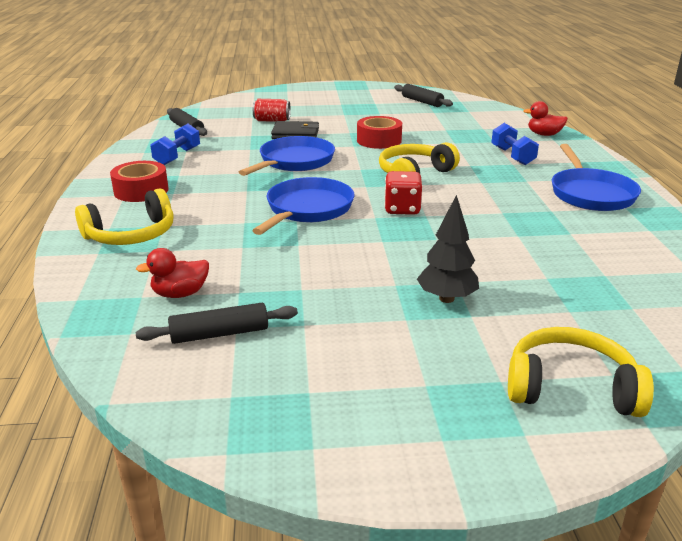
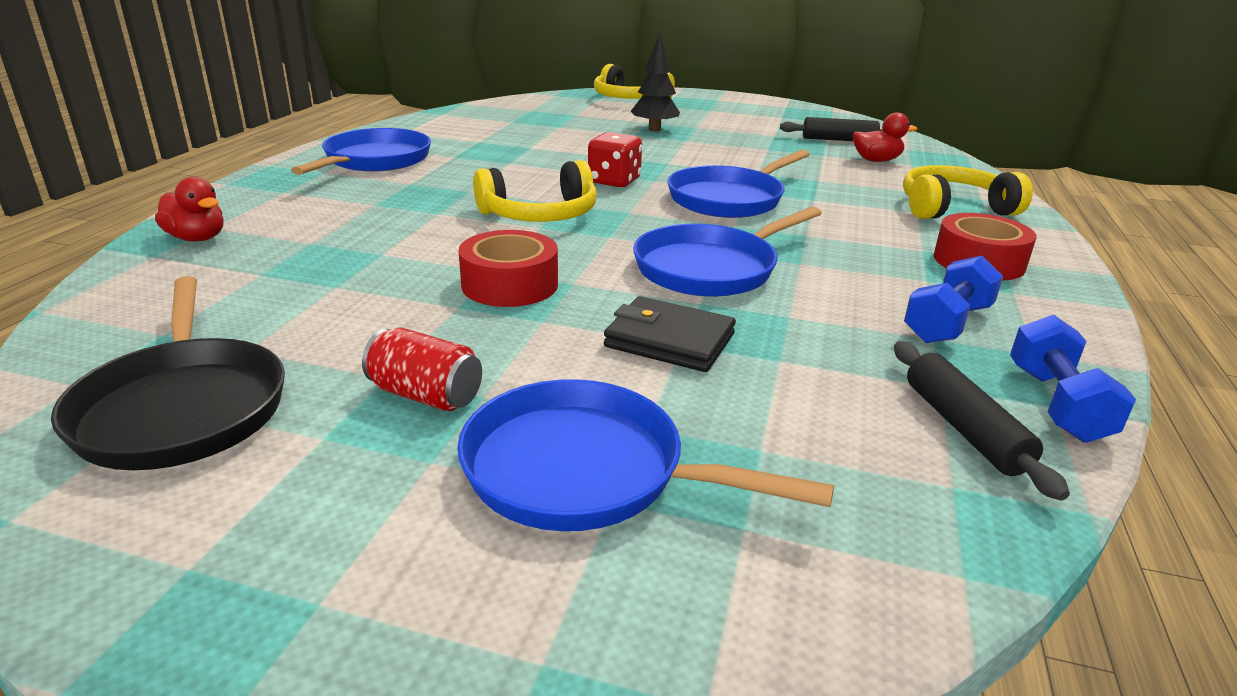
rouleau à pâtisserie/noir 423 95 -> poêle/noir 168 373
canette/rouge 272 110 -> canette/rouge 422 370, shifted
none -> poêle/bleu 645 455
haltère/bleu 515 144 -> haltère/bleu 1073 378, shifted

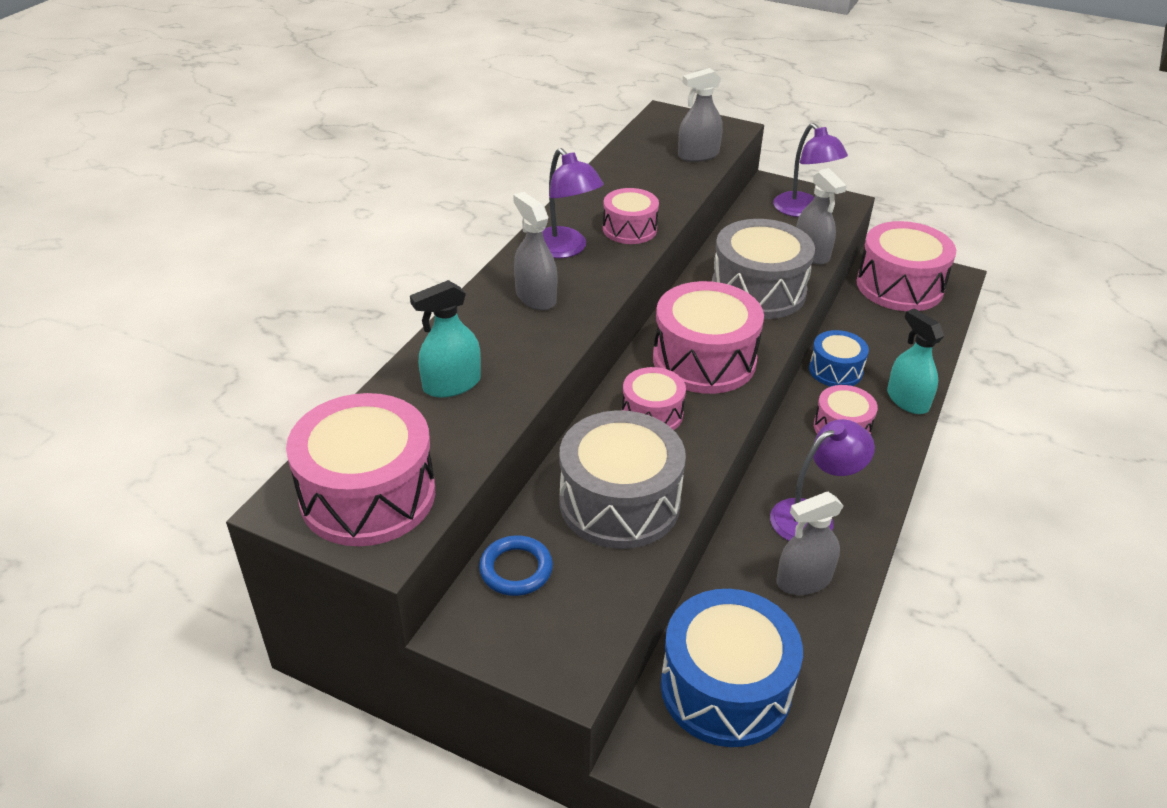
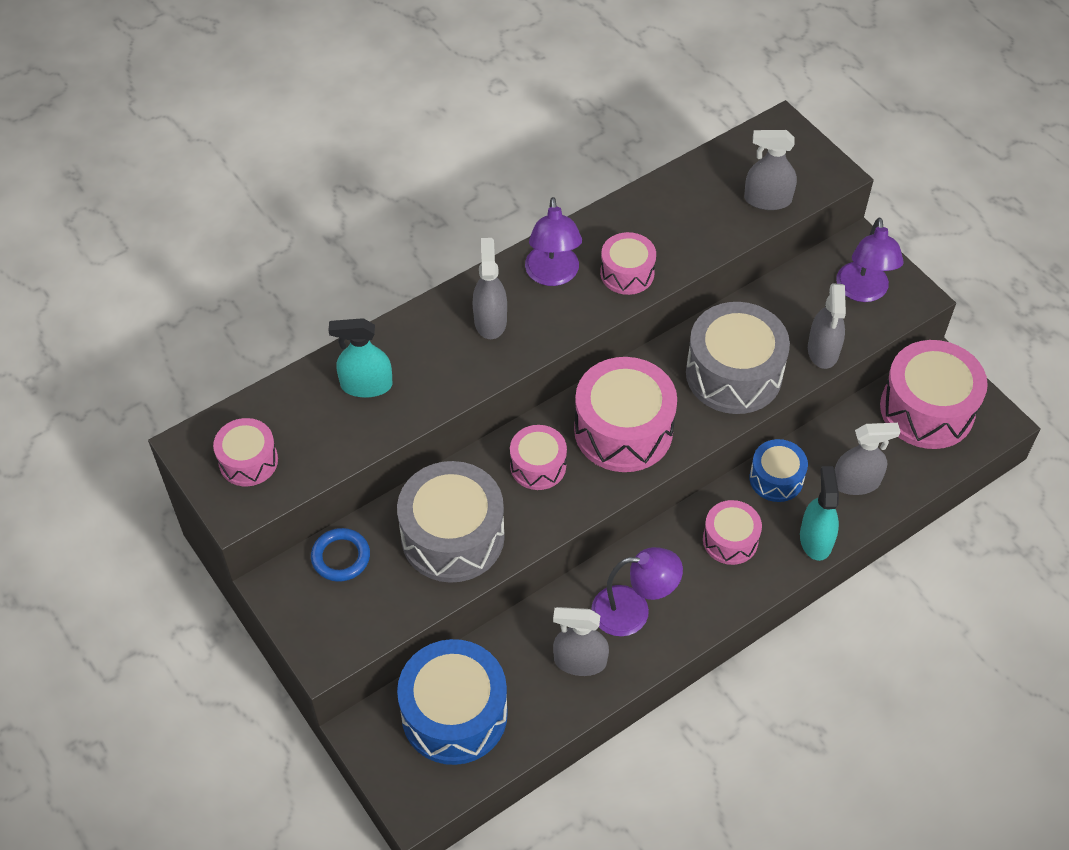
tambour/rose 360 469 -> tambour/rose 245 452, x0.56
none -> vaporisateur/gris 868 459

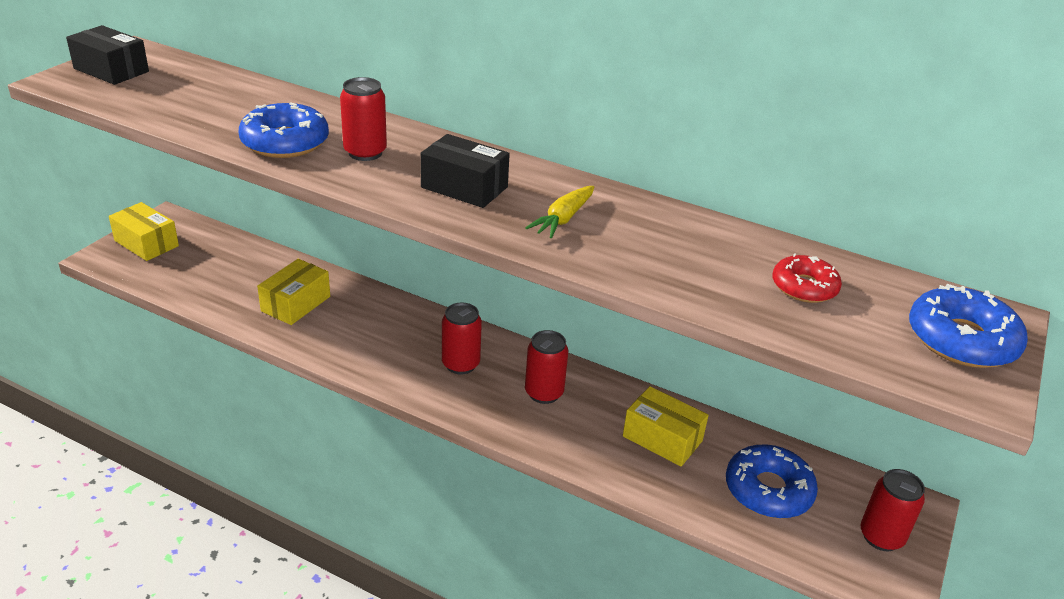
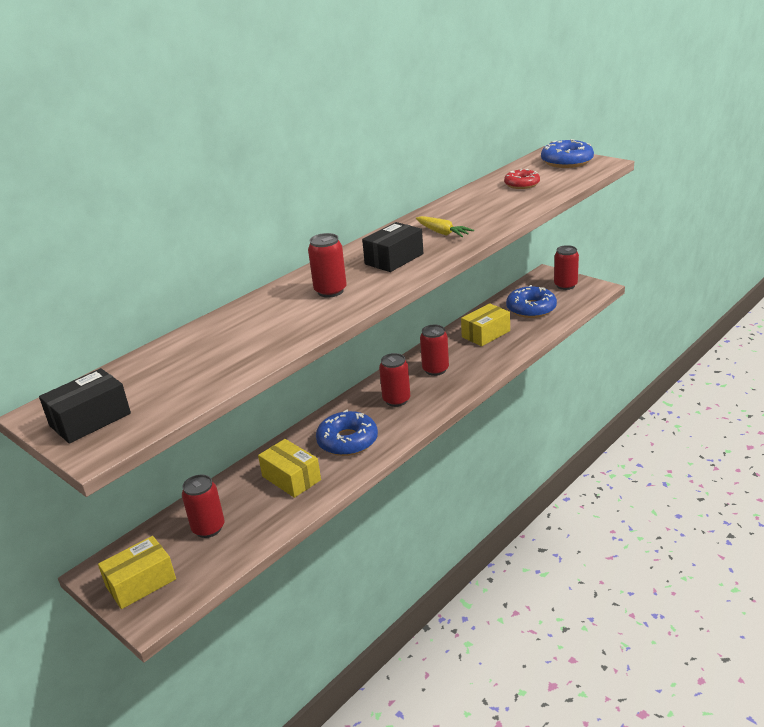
none -> canette/rouge 203 506
beignet/bleu 284 130 -> beignet/bleu 347 432, shifted

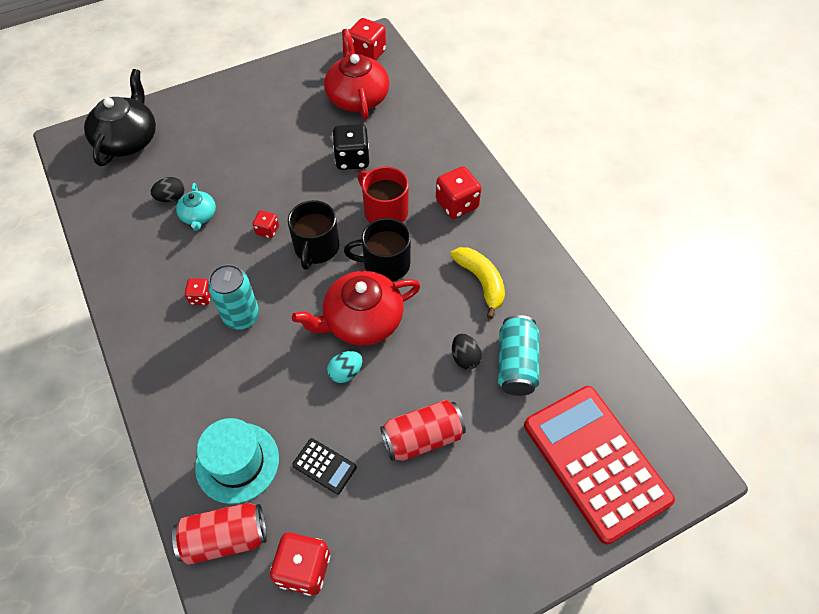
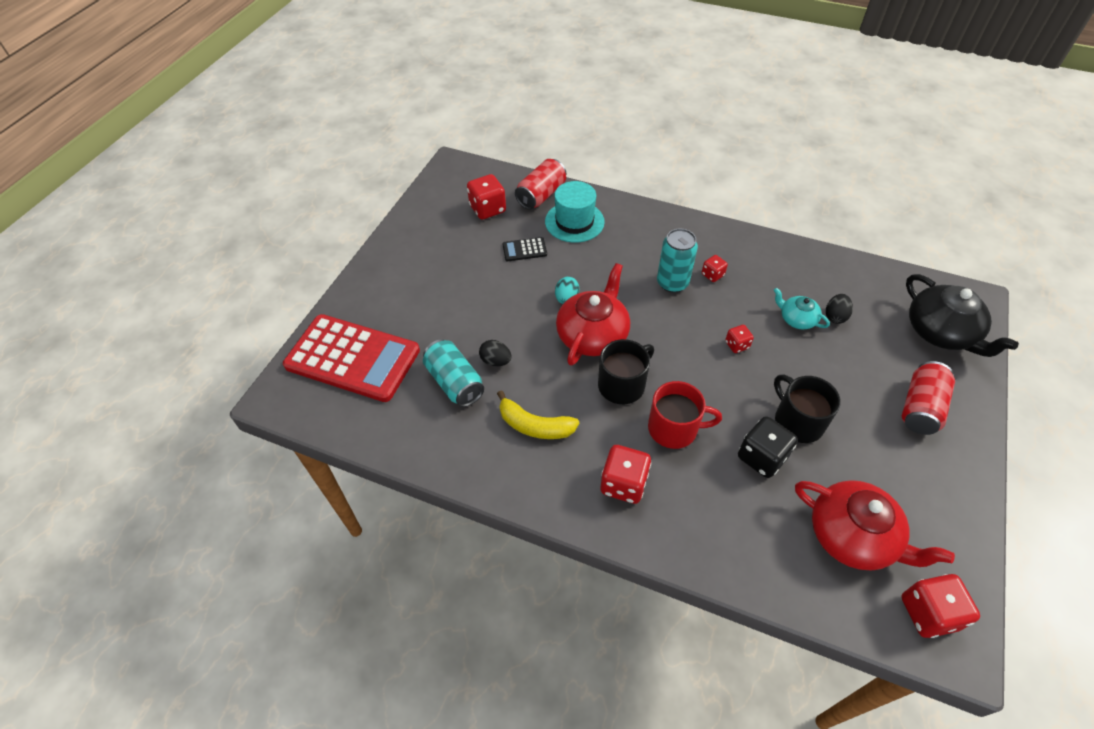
tasse/noir 314 235 -> tasse/noir 807 409, shifted
canette/rouge 423 430 -> canette/rouge 928 398, shifted

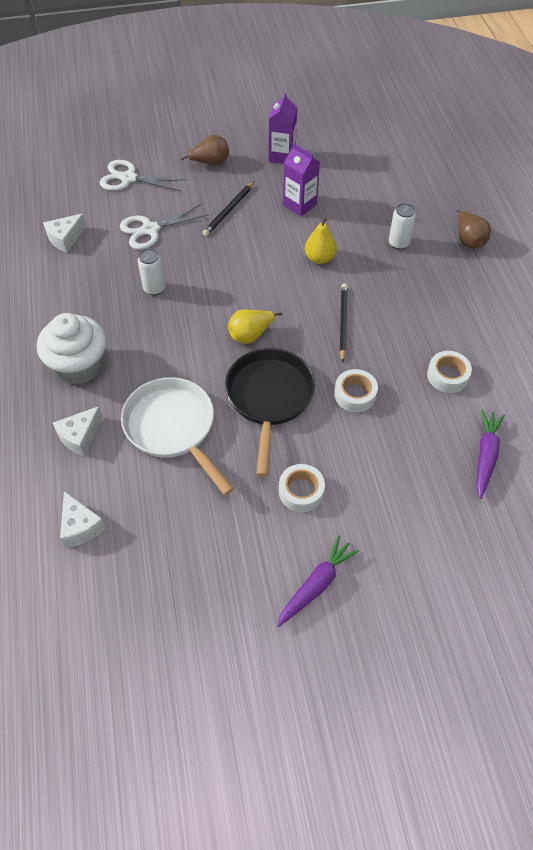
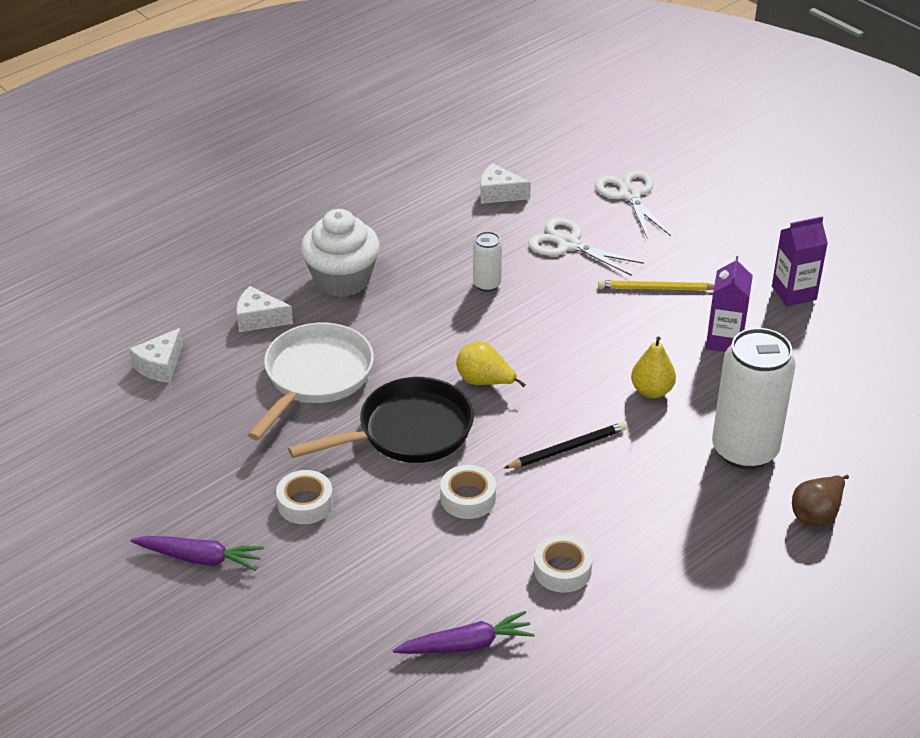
crayon/noir 228 209 -> crayon/jaune 656 285
canette/blanc 402 226 -> canette/blanc 754 398, x2.13
poire/marron 204 150 -> none

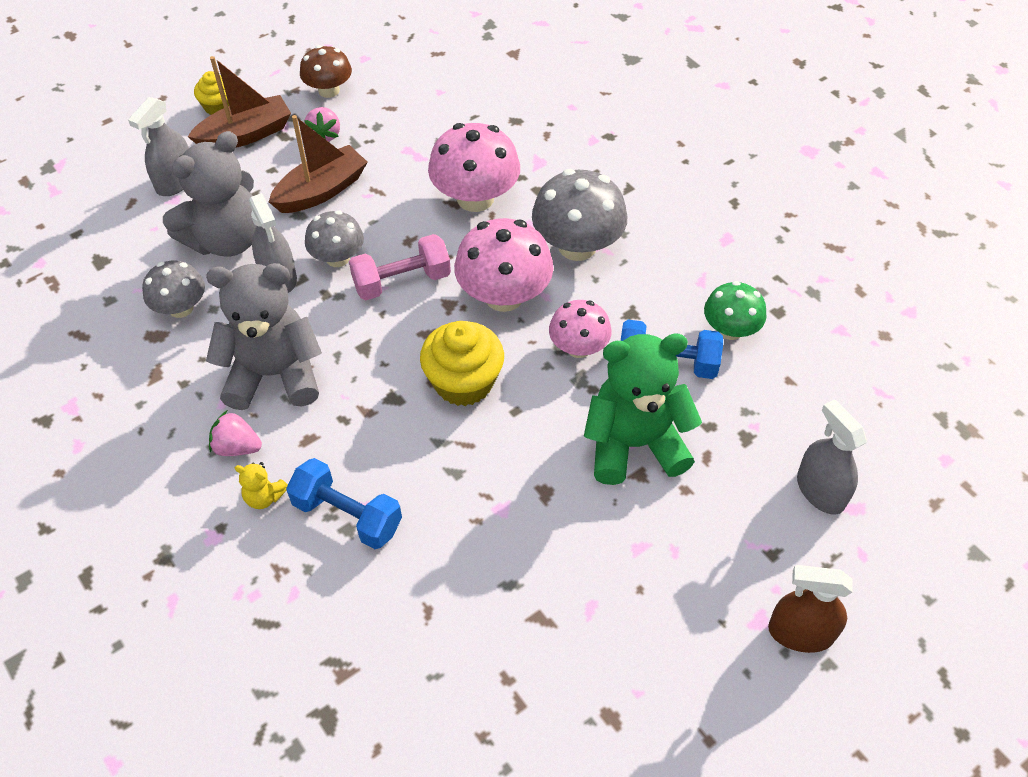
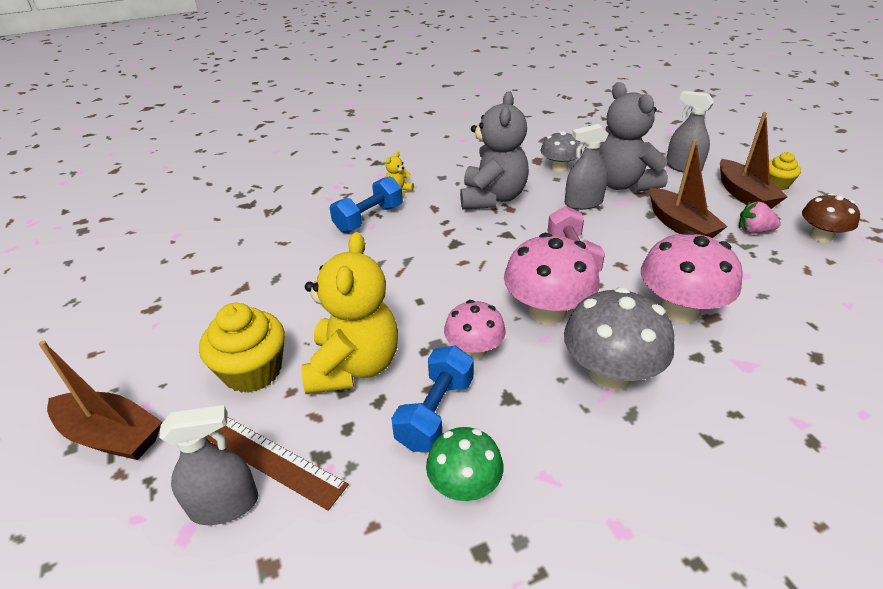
vaporisateur/marron 810 609 -> bateau/marron 100 400
muffin/jaune 462 363 -> muffin/jaune 242 348, shifted
none -> règle/marron 278 464
ours en peluche/vert 643 409 -> ours en peluche/jaune 349 313
fraise/rose 235 433 -> none
champignon/gris 334 238 -> none

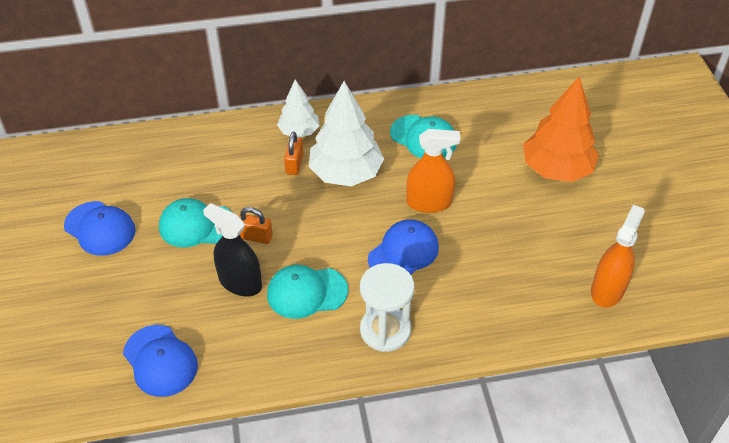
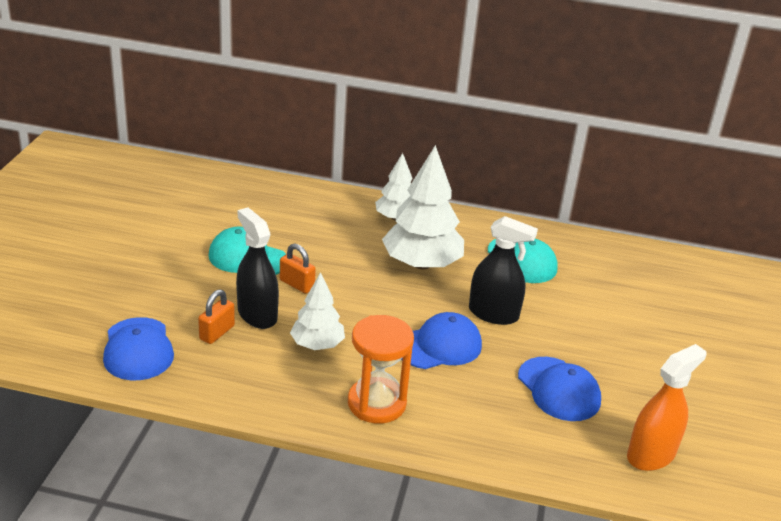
cadenas/orange 293 153 -> cadenas/orange 216 317, shifted
casquette/turquoise 307 292 -> arbre/blanc 317 311
sablier/blanc 387 307 -> sablier/orange 381 369
vaporisateur/orange 433 171 -> vaporisateur/noir 503 270
casquette/bleu 100 228 -> casquette/bleu 559 389, shifted
arbre/orange 561 129 -> none

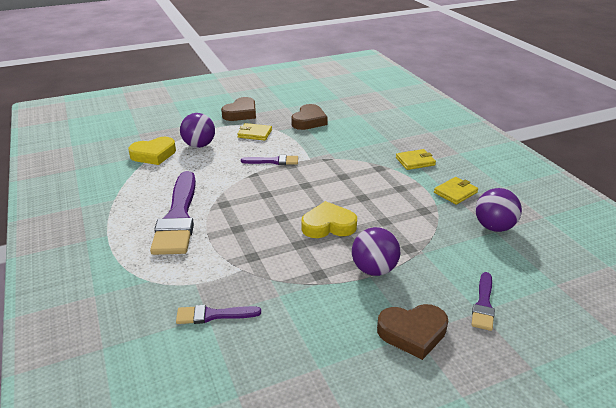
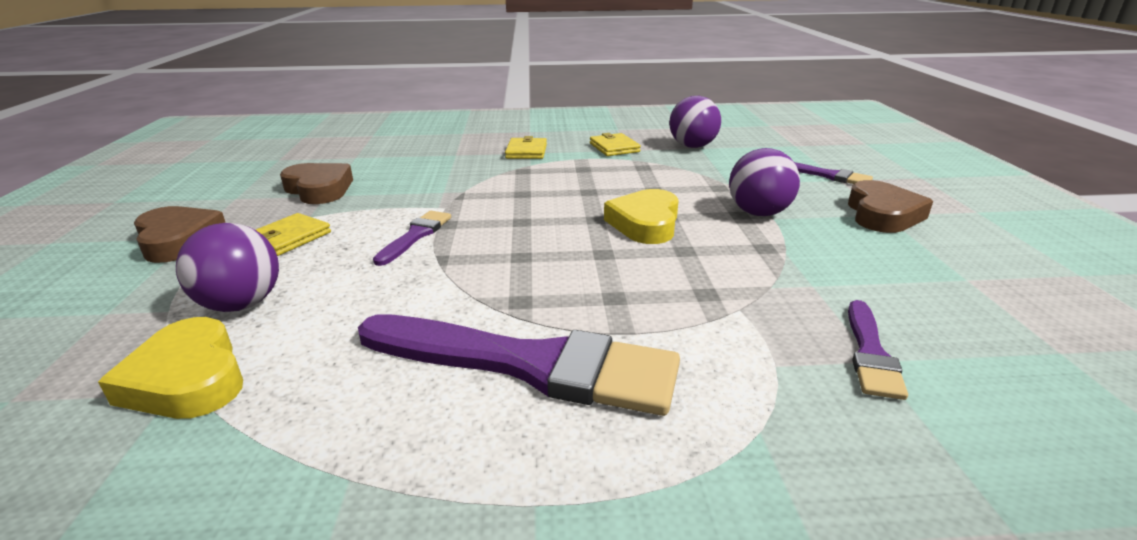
cœur/jaune 152 151 -> cœur/jaune 170 368, 150 degrees clockwise

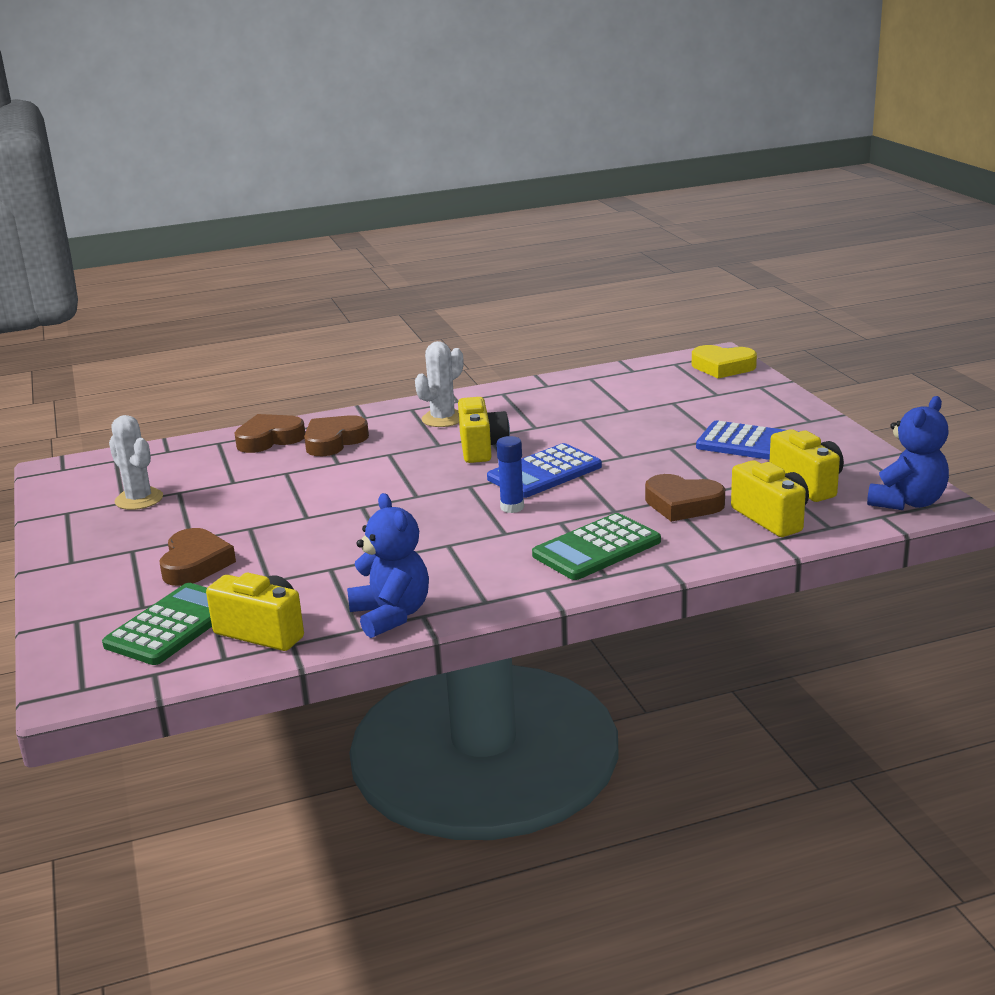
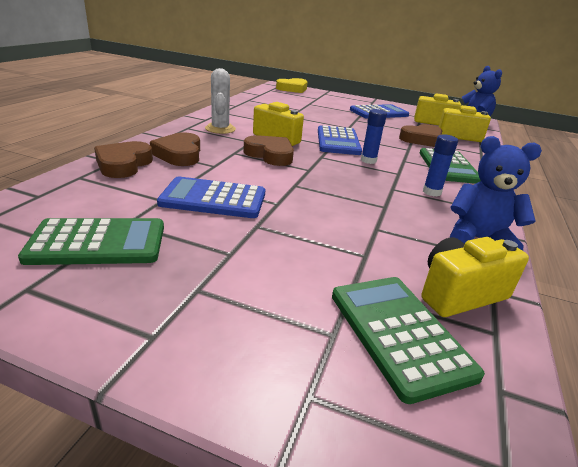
cactus/blanc 136 462 -> calculatrice/vert 91 241
none -> calculatrice/bleu 211 197
cœur/marron 198 557 -> cœur/marron 268 150, shifted
none -> bâton de colle/bleu 440 165

